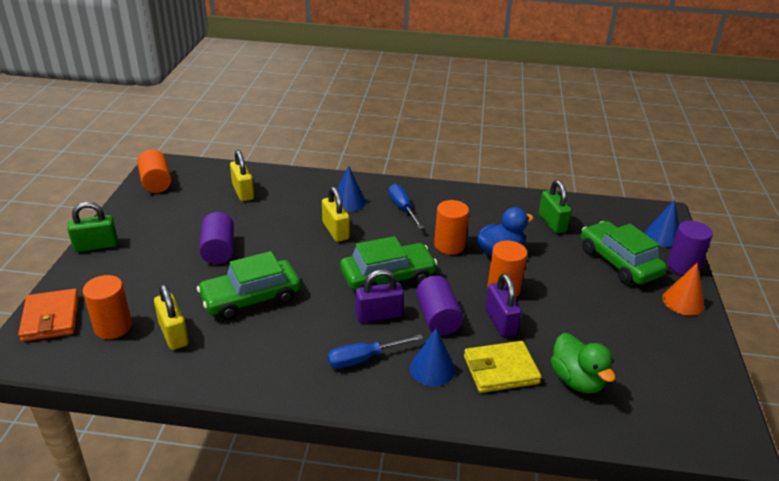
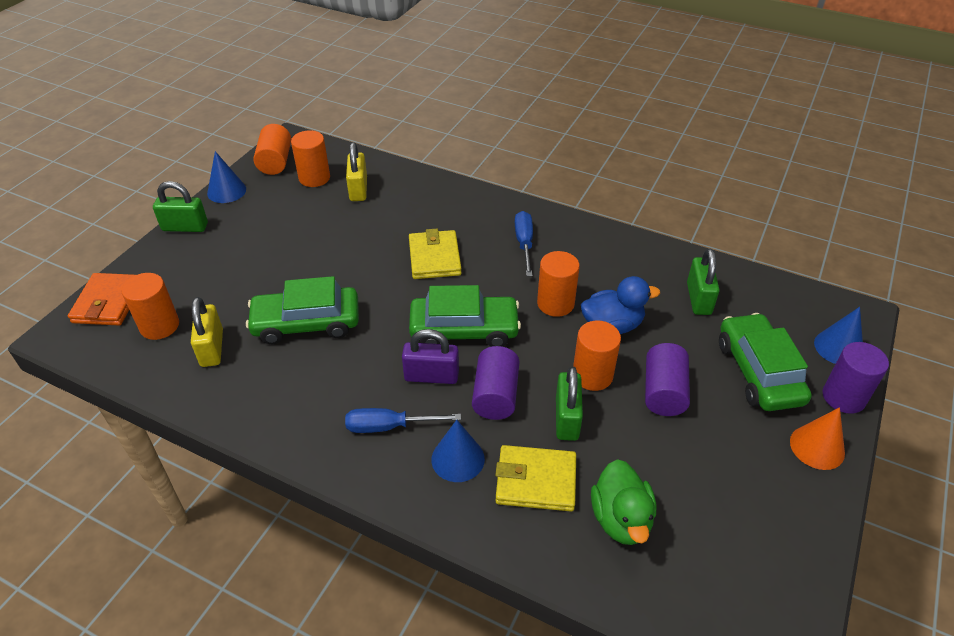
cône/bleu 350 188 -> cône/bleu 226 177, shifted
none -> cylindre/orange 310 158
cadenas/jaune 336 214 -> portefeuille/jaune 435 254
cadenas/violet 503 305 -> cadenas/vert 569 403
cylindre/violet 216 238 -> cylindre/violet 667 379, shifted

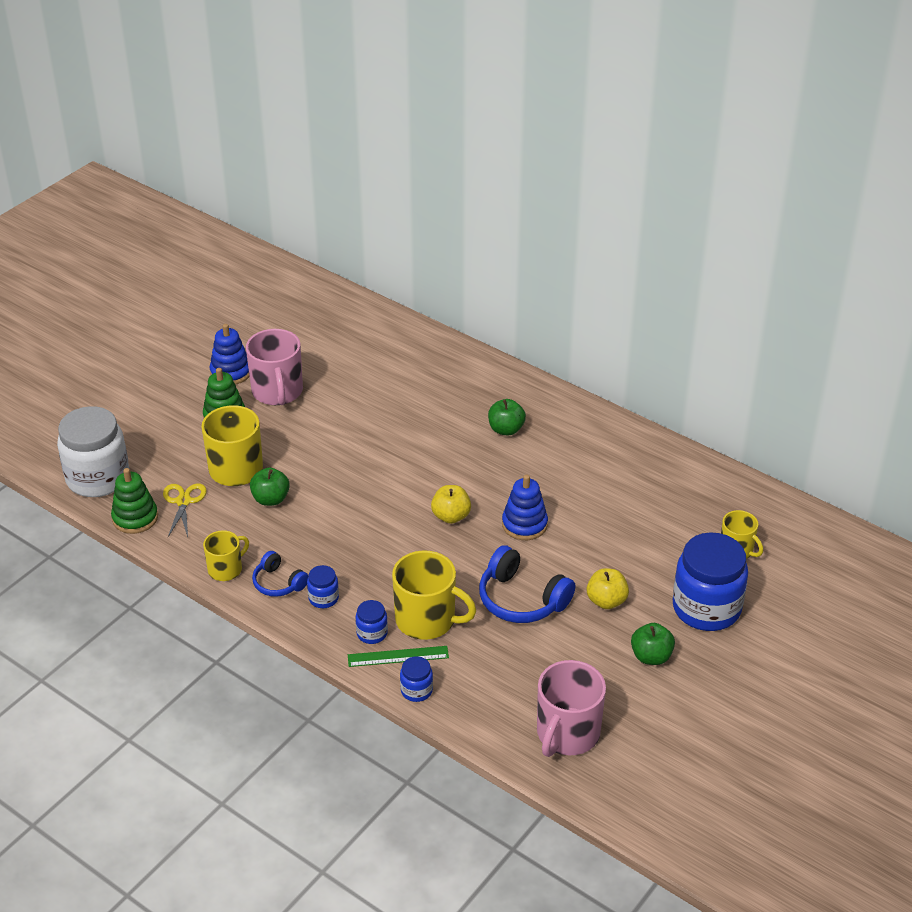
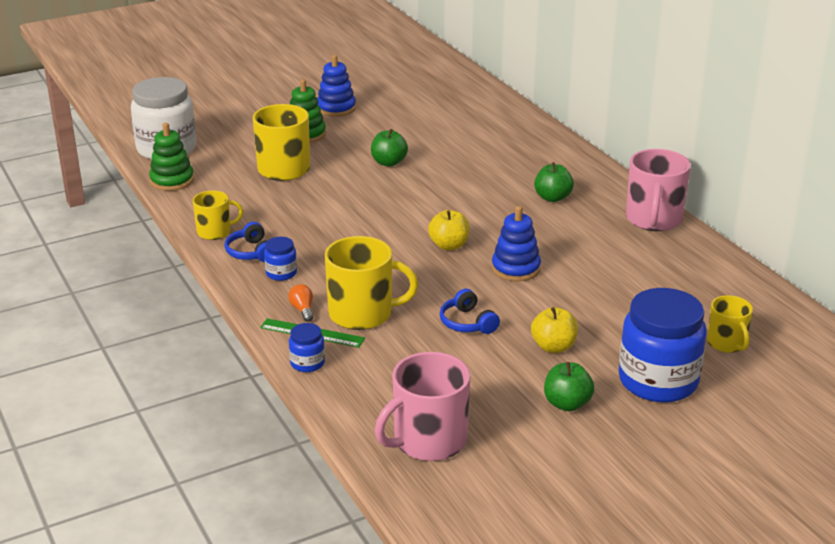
bocal/bleu 371 622 -> ampoule/orange 300 303
tasse/jaune 434 595 -> tasse/jaune 371 283, 45 degrees counterclockwise
pomme/vert 270 486 -> pomme/vert 389 148, shifted
casque audio/bleu 527 584 -> casque audio/bleu 470 311, x0.59
tasse/rose 274 367 -> tasse/rose 658 190, shifted
ciseaux/jaune 185 510 -> none

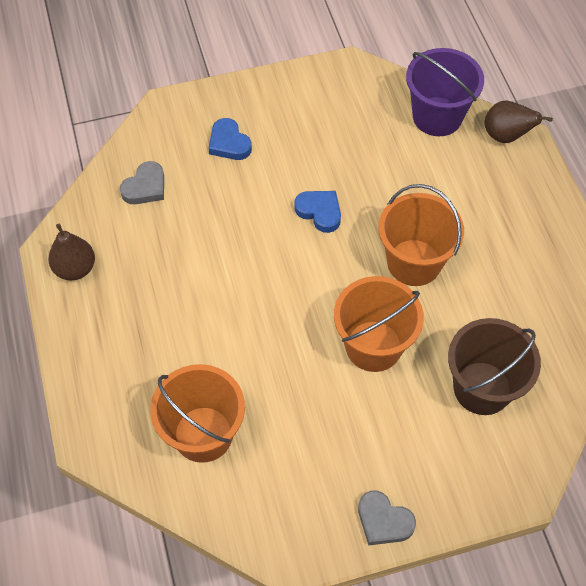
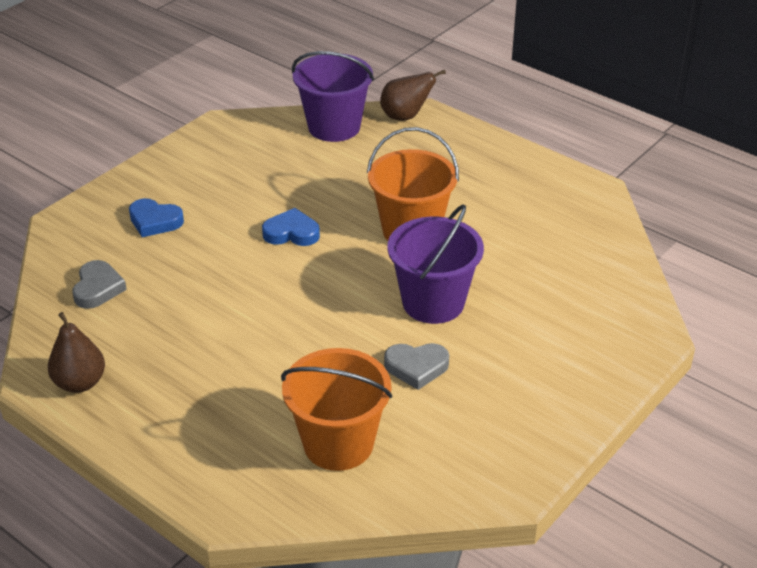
cœur/gris 387 518 -> cœur/gris 416 366, shifted
seau/orange 379 324 -> seau/violet 436 264
seau/marron 494 366 -> none

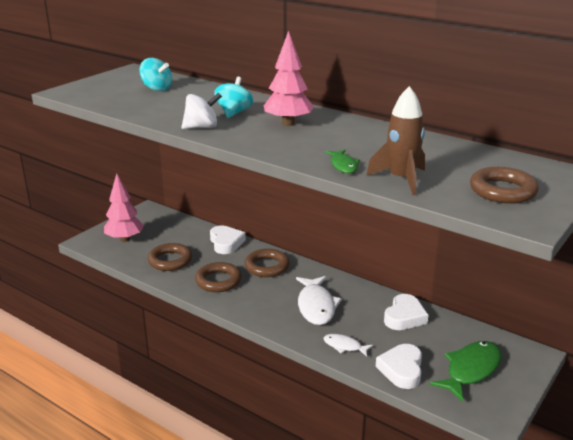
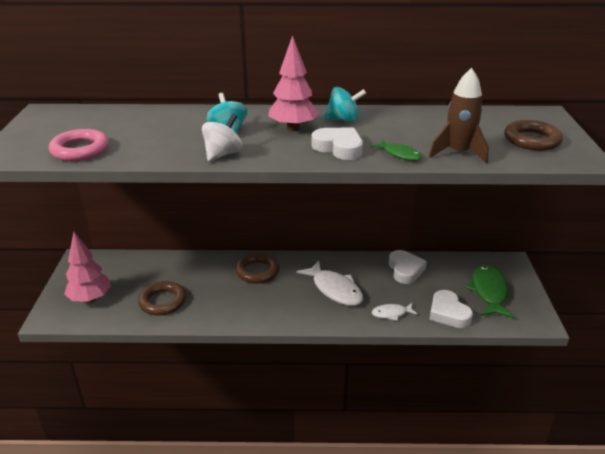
none -> anneau/rose 78 145
cœur/blanc 228 239 -> cœur/blanc 337 143, shifted
toupie/turquoise 156 74 -> toupie/turquoise 345 105, shifted
anneau/marron 218 277 -> none

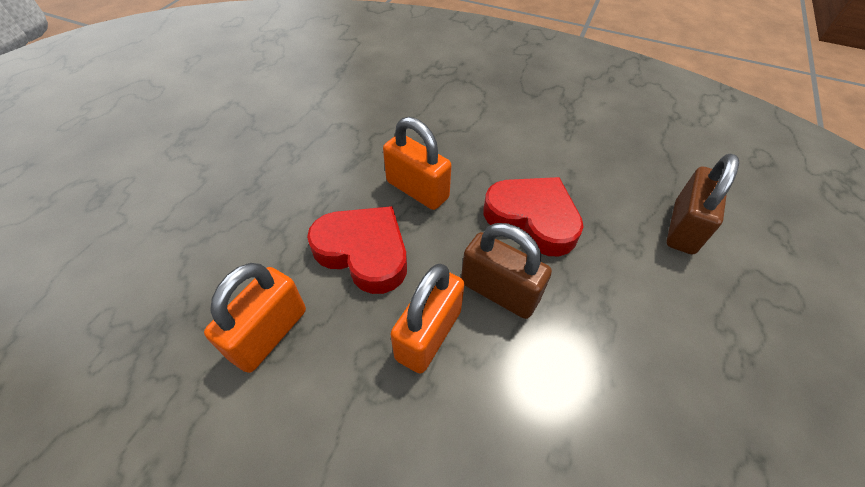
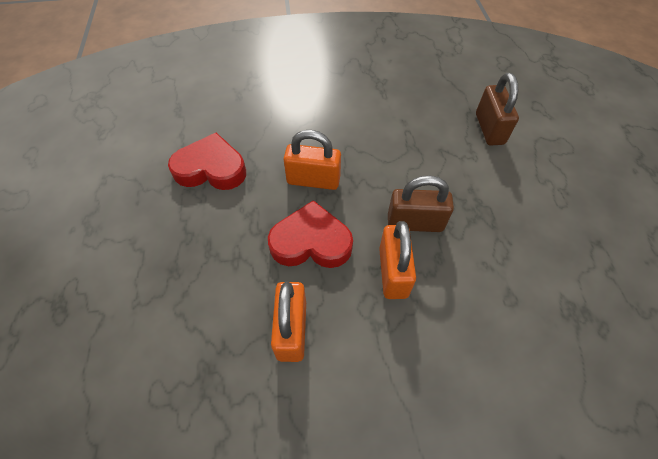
cœur/rouge 534 216 -> cœur/rouge 207 161, shifted

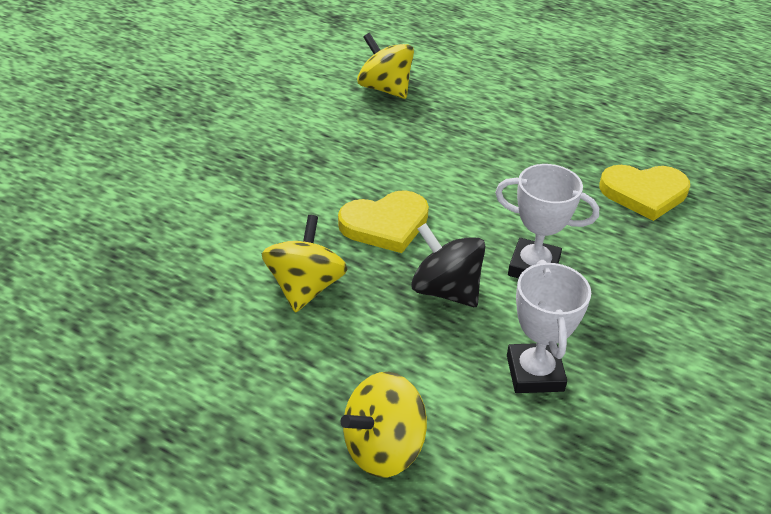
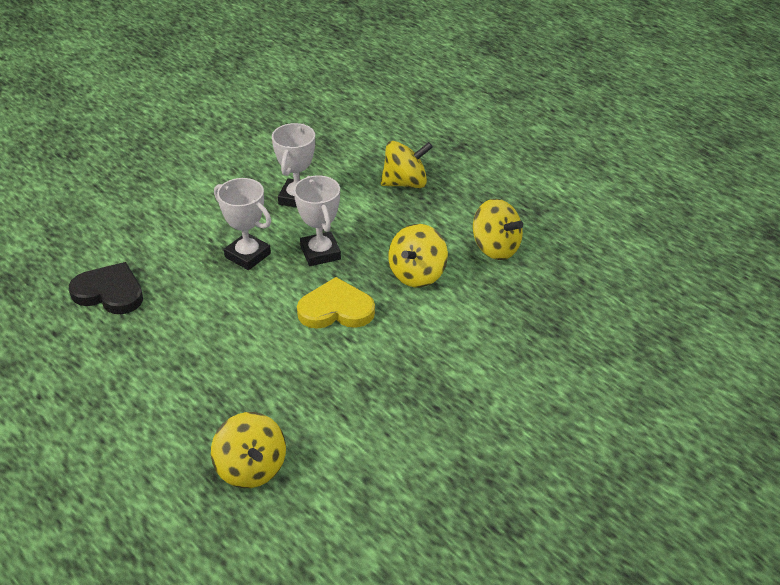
cœur/jaune 644 193 -> cœur/noir 106 288
toupie/noir 448 265 -> trophée/blanc 317 221
none -> toupie/jaune 498 229

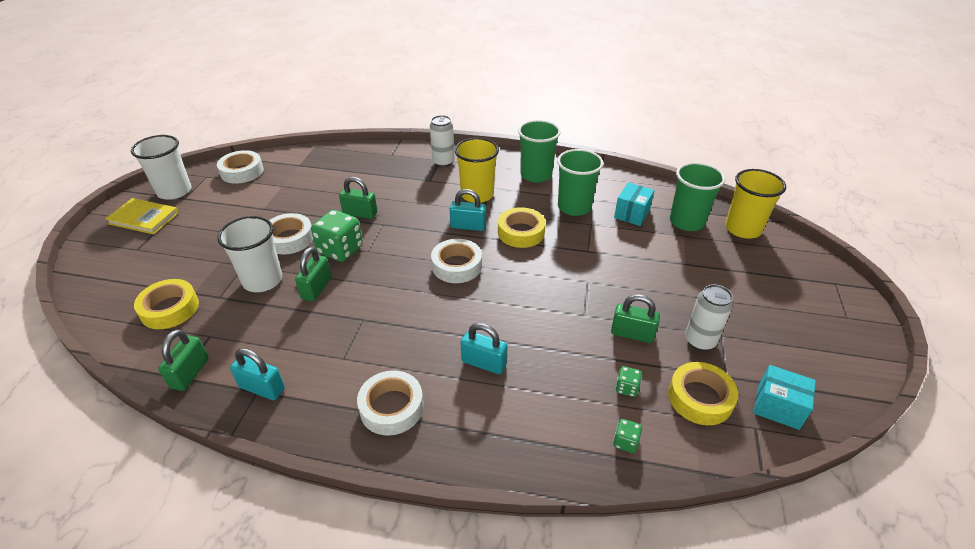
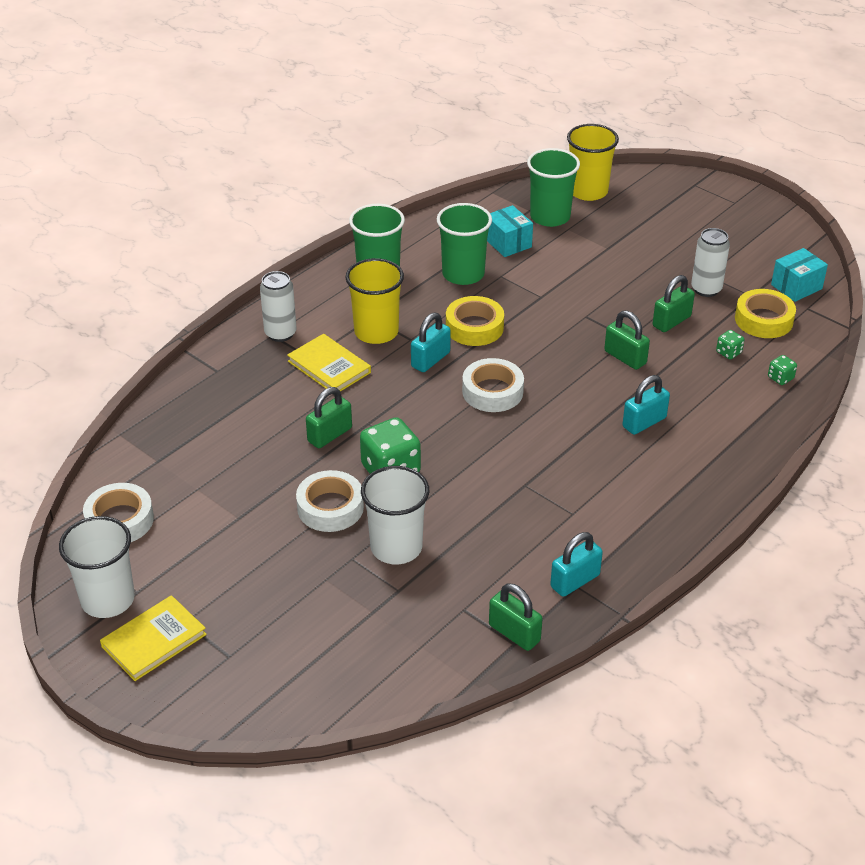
none -> livre/jaune 329 363
cadenas/vert 313 274 -> cadenas/vert 627 340, shifted
ruban adhésif/jaune 166 304 -> none
ruban adhésif/blanc 390 403 -> none

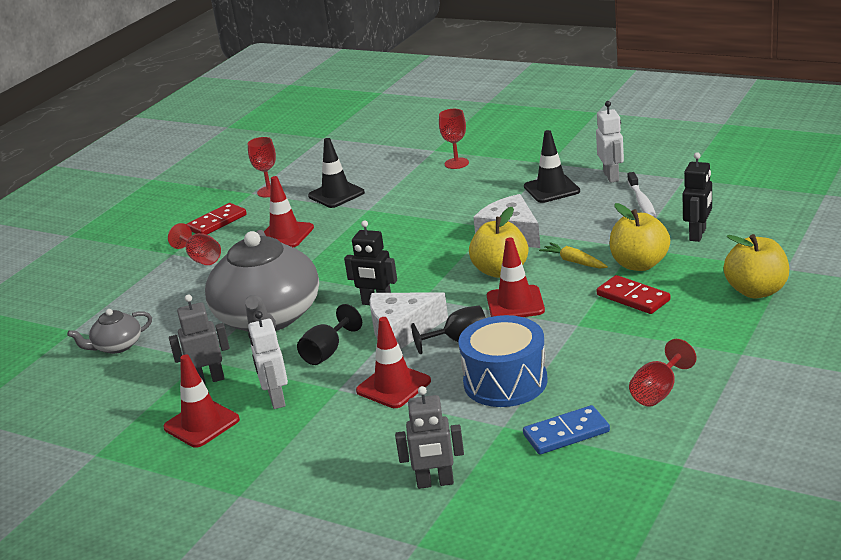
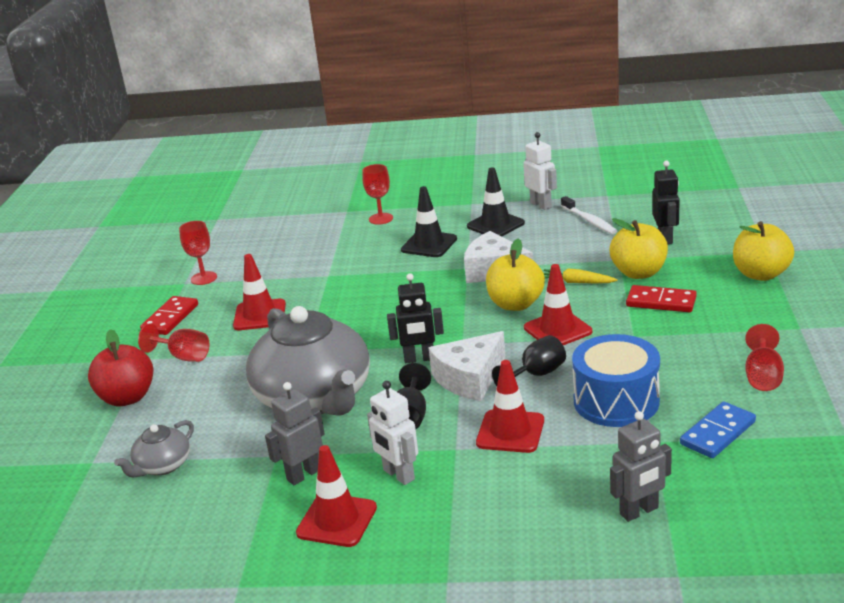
none -> pomme/rouge 120 368
cône de chantier/noir 336 173 -> cône de chantier/noir 429 221, shifted

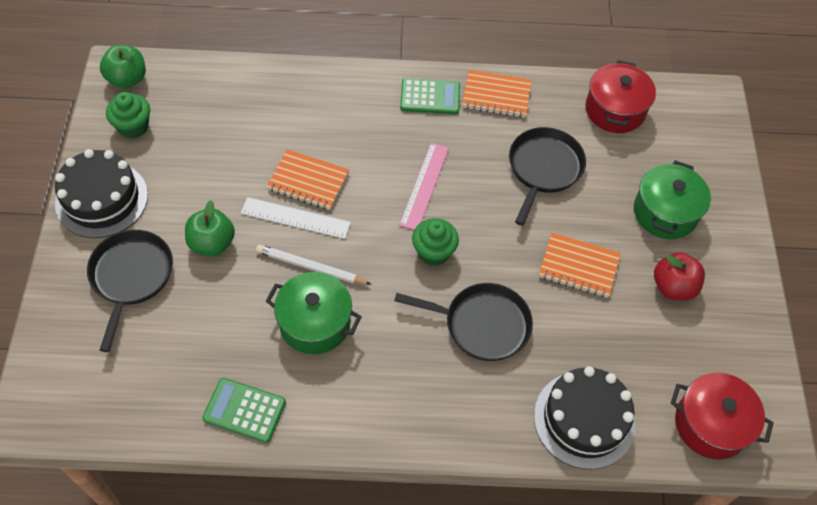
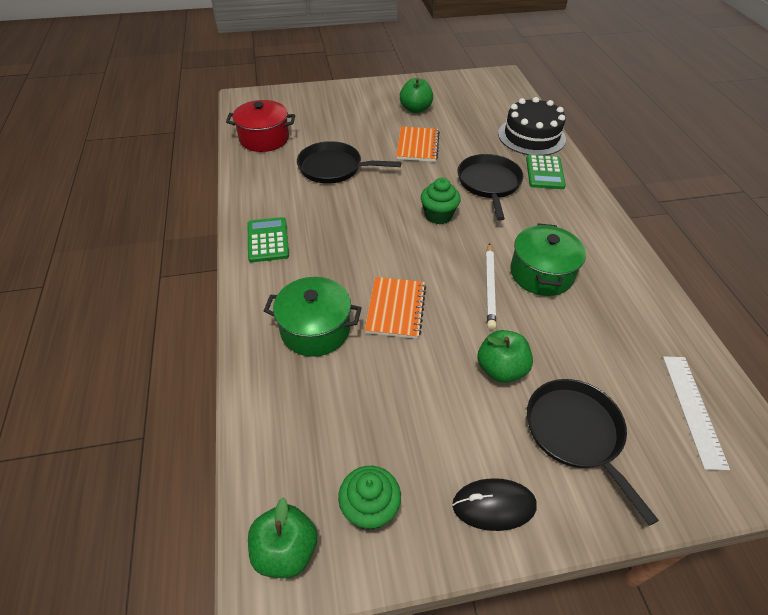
marmite/vert 672 199 -> marmite/vert 313 317, shifted
pomme/rouge 679 276 -> pomme/vert 416 95
gâteau/noir 101 193 -> souris/noir 494 504
calculatrice/vert 244 410 -> calculatrice/vert 546 171, shifted
poêle/noir 130 291 -> poêle/noir 593 452, 75 degrees clockwise
règle/blanc 296 218 -> règle/blanc 696 413, shifted
règle/rose 424 186 -> none
carnet/orange 496 94 -> none
marmite/rouge 722 416 -> none

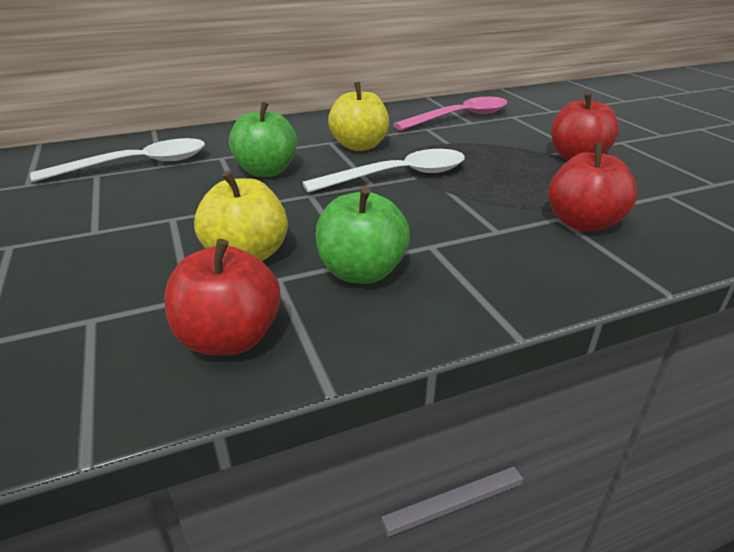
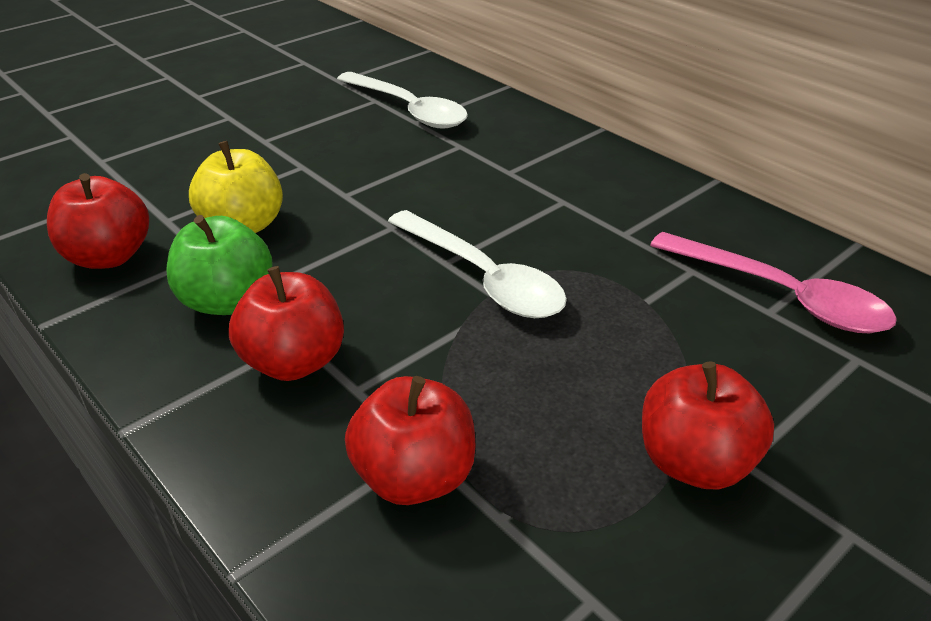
none -> pomme/rouge 286 323
pomme/vert 263 139 -> none
pomme/jaune 358 116 -> none

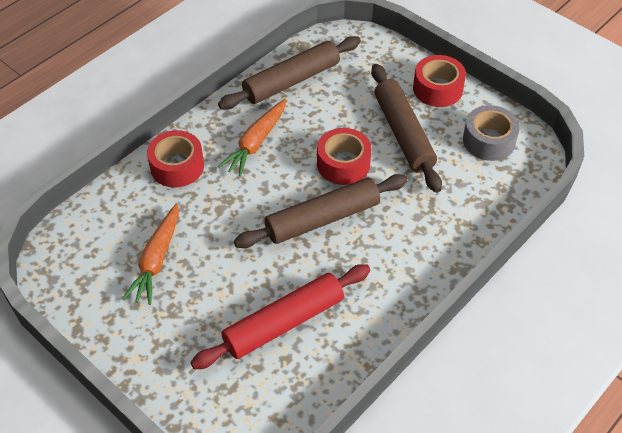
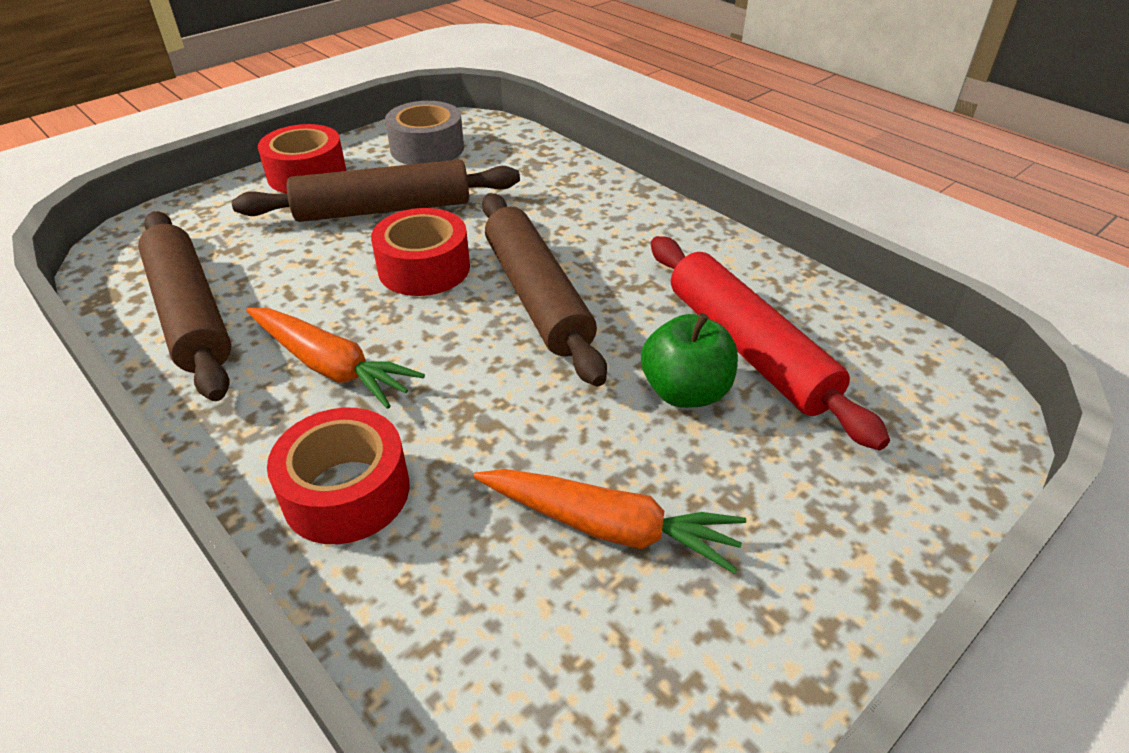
none -> pomme/vert 689 360

